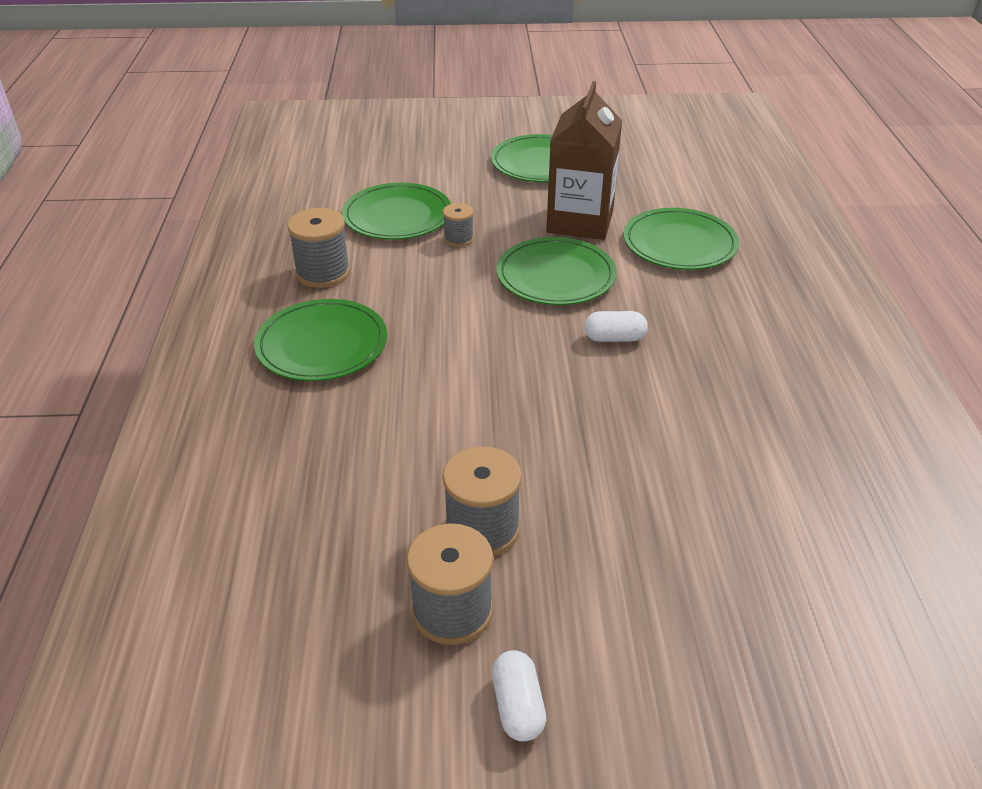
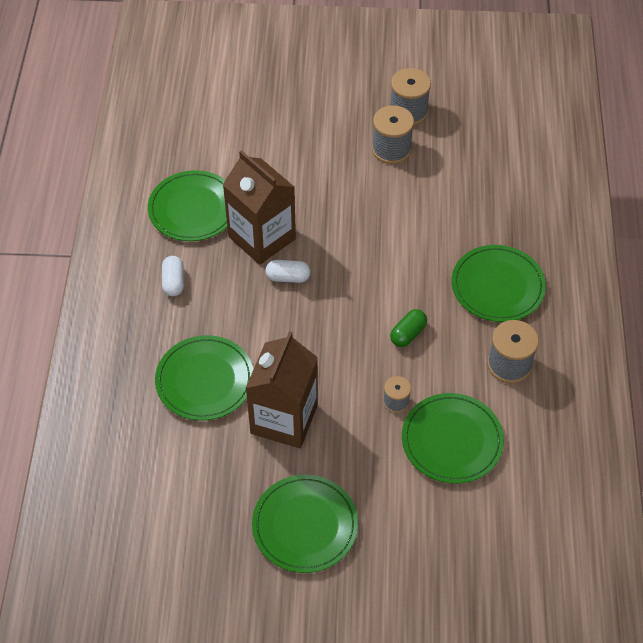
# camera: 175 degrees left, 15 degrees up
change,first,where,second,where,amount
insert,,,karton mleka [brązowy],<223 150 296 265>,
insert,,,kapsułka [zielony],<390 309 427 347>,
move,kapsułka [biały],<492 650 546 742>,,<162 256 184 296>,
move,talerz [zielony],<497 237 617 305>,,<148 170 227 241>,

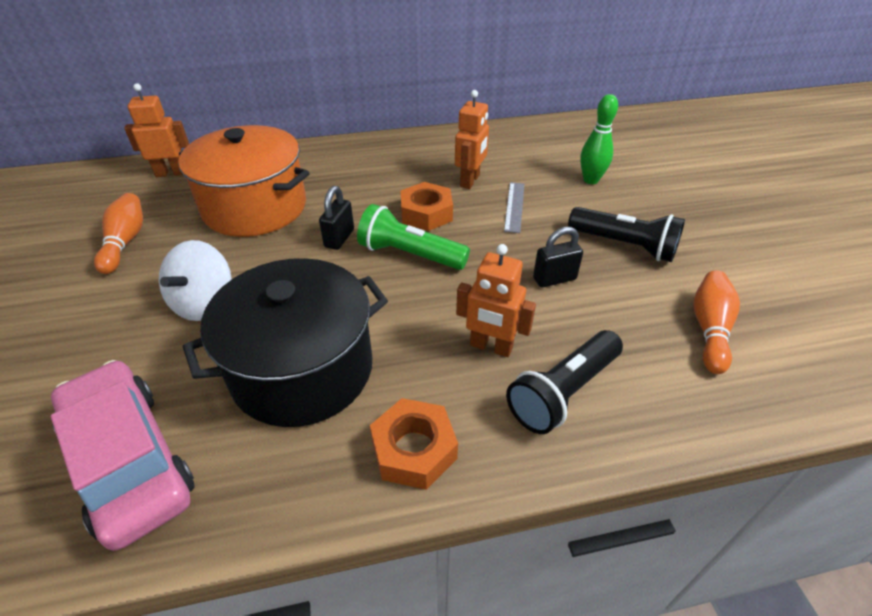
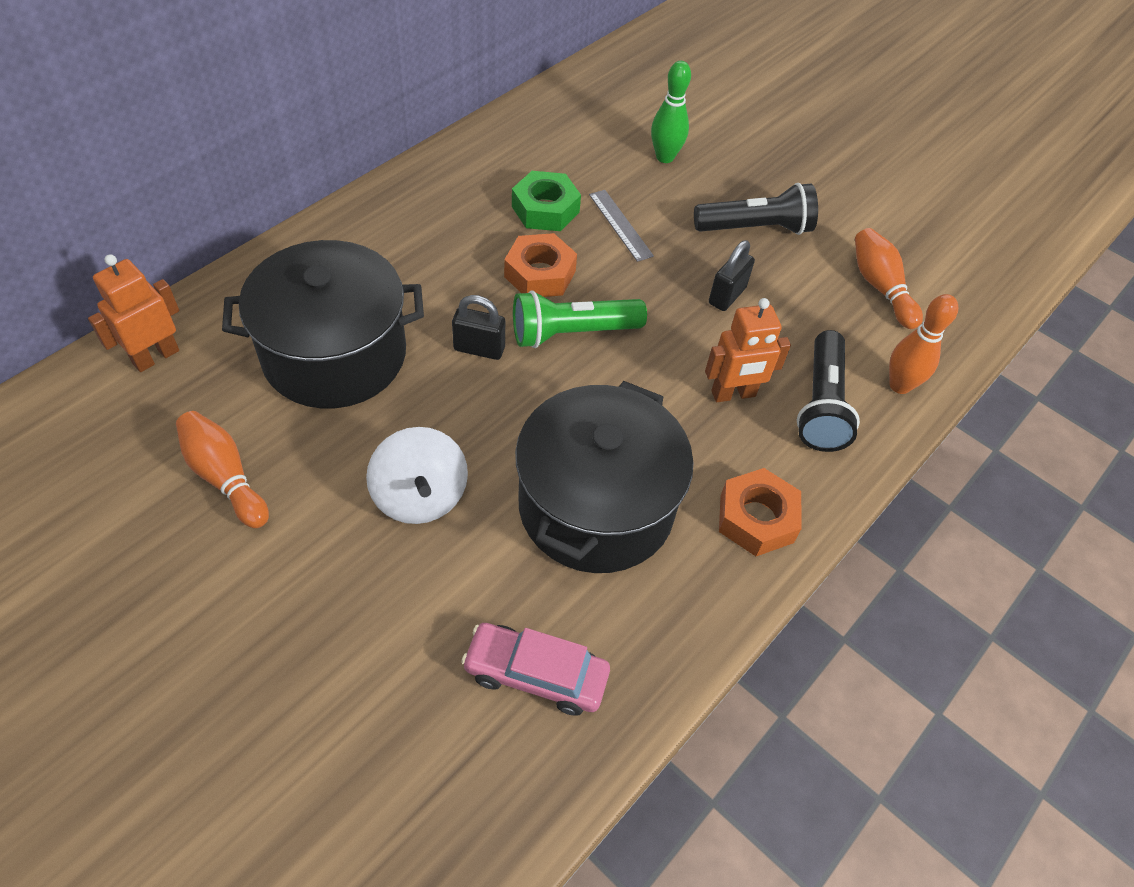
# camera: 40 degrees left, 10 degrees up
change,first,where,second,where,amount
insert,,,kręgiel [pomarańczowy],<889 294 958 394>,
replace,robot [pomarańczowy],<455 90 489 189>,nakrętka [zielony],<512 171 581 231>,
recolor,garnek [pomarańczowy],<178 125 310 237>,garnek [czarny],<222 240 424 409>,
rotate,kłódka [czarny],<319 186 354 250>,,<452 295 505 360>,60 degrees counterclockwise
resize,samochód [różowy],<51 360 195 551>,,<461 623 610 716>,x0.64

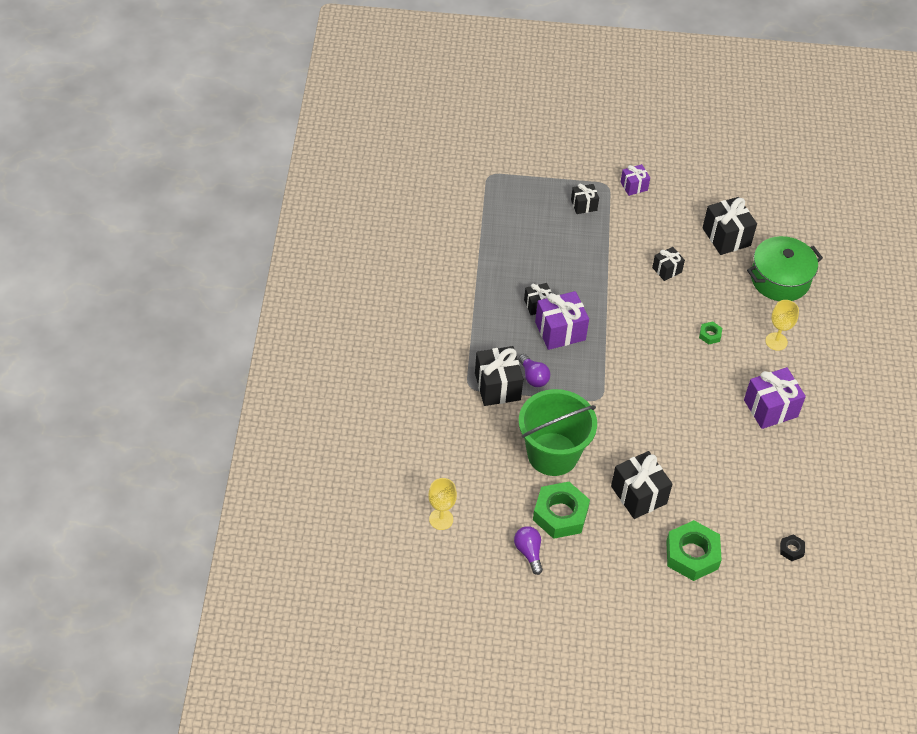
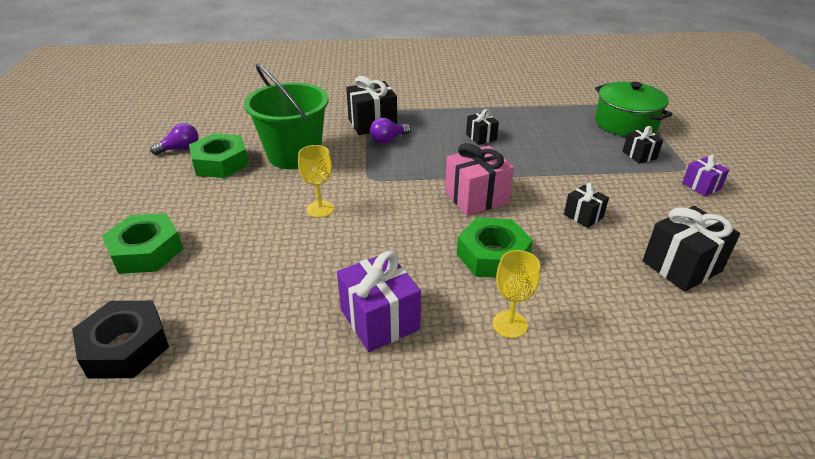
# camera: 85 degrees right, 15 degrees down
change,first,where,second,where,amount
delete,prezent [fioletowy],<535 291 589 350>,,,
delete,prezent [czarny],<611 451 672 519>,,,
insert,,,prezent [różowy],<445 143 514 215>,
move,kielich [żółty],<428 478 457 530>,,<298 145 334 218>,
move,garnek [zielony],<747 236 823 301>,,<595 82 673 137>,
resize,nakrętka [zielony],<699 321 722 344>,,<457 218 533 278>,x2.21
resize,nakrętka [czarny],<780 534 805 561>,,<72 301 169 379>,x2.21

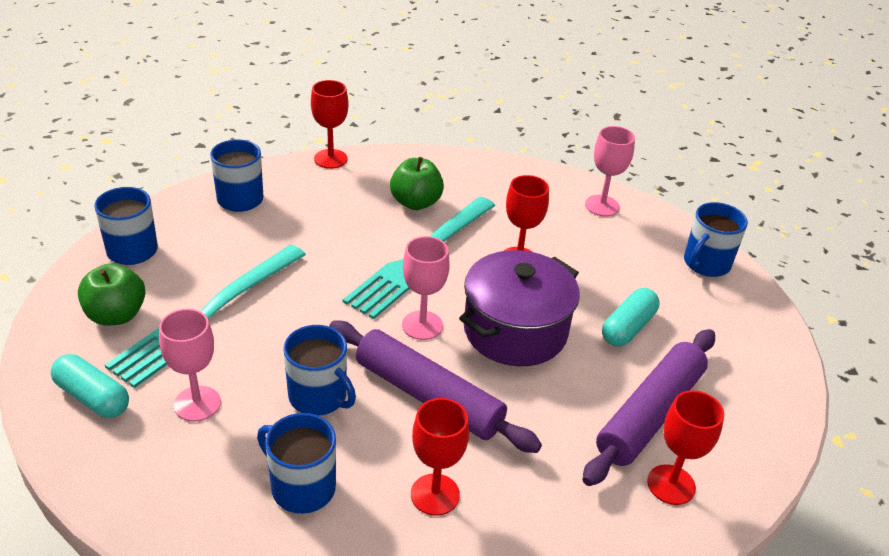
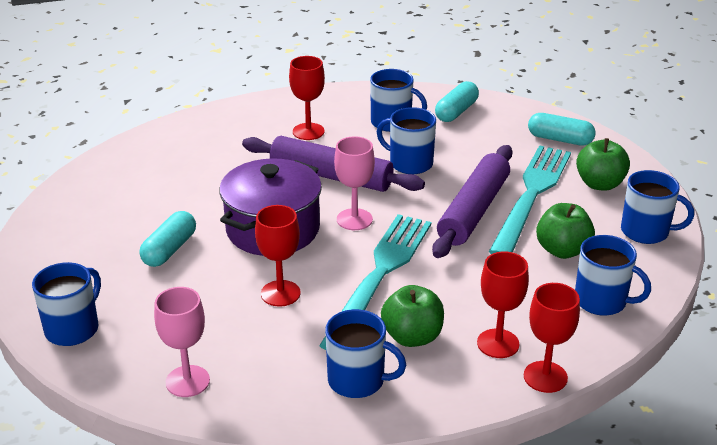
# camera: 170 degrees right, 5 degrees down
change,first,where,second,where,amount
delete,kielich [różowy],<159 309 221 422>,,,
insert,,,kubek [niebieski],<325 309 406 398>,
insert,,,kapsułka [turkusowy],<435 81 479 122>,
insert,,,jabłko [zielony],<536 203 595 259>,
move,wałek do ciasta [fioletowy],<583 329 715 486>,,<432 145 513 258>,
move,kielich [czerwony],<647 390 724 505>,,<477 251 529 358>,

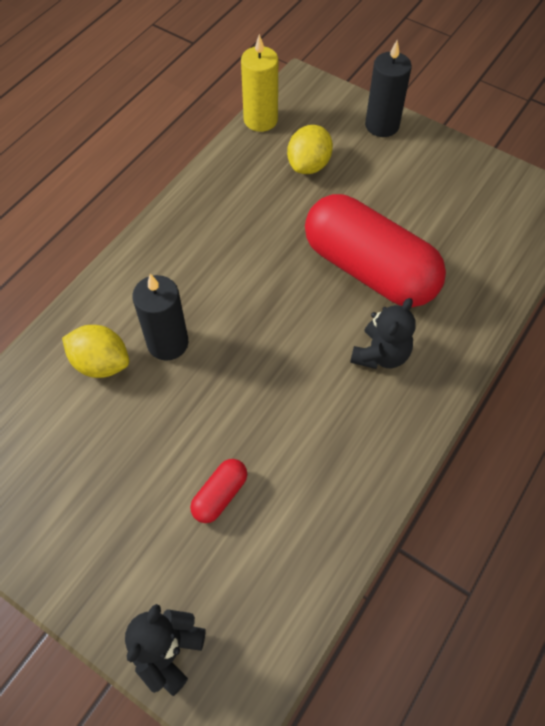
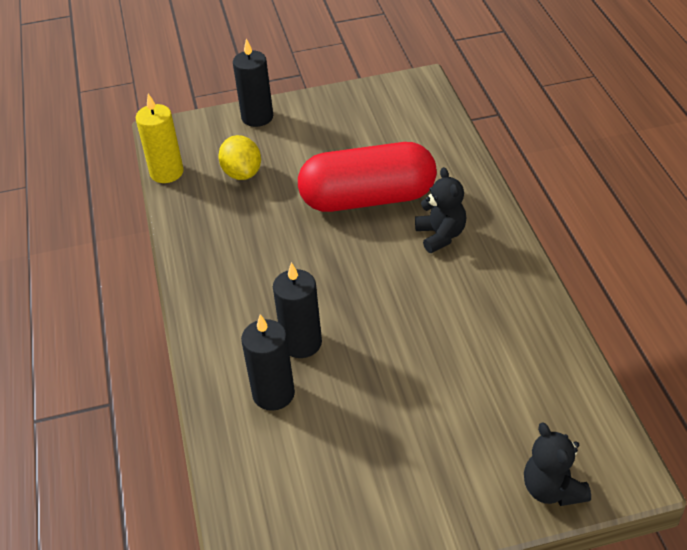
# camera: 45 degrees left, 15 degrees down
change,first,where,second,where,amount
delete,kapsułka [czerwony],<190 459 247 523>,,,
replace,cytryna [żółty],<62 325 129 378>,świeca [czarny],<241 314 295 411>,

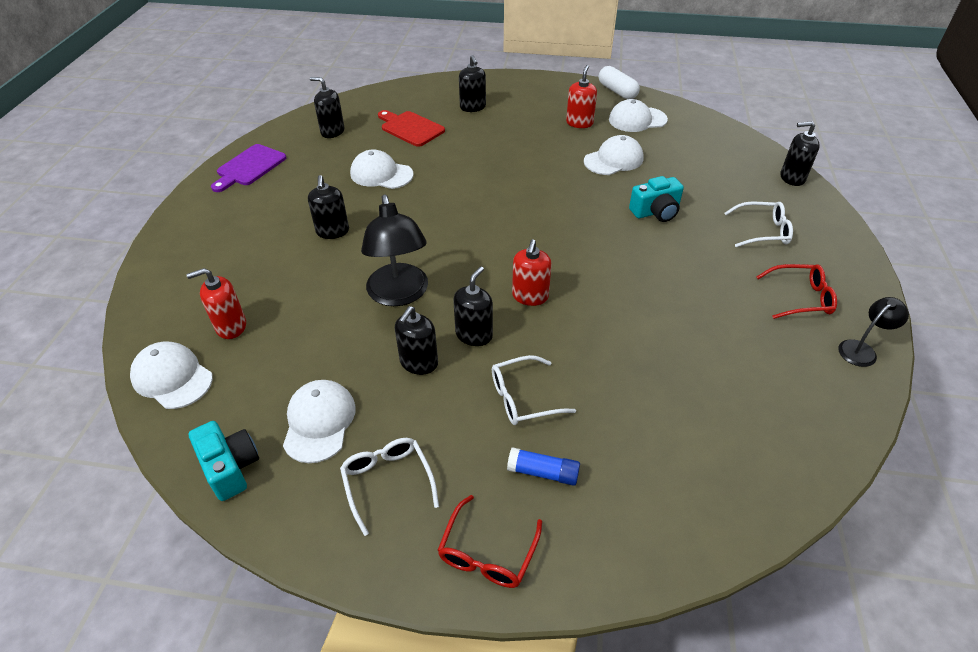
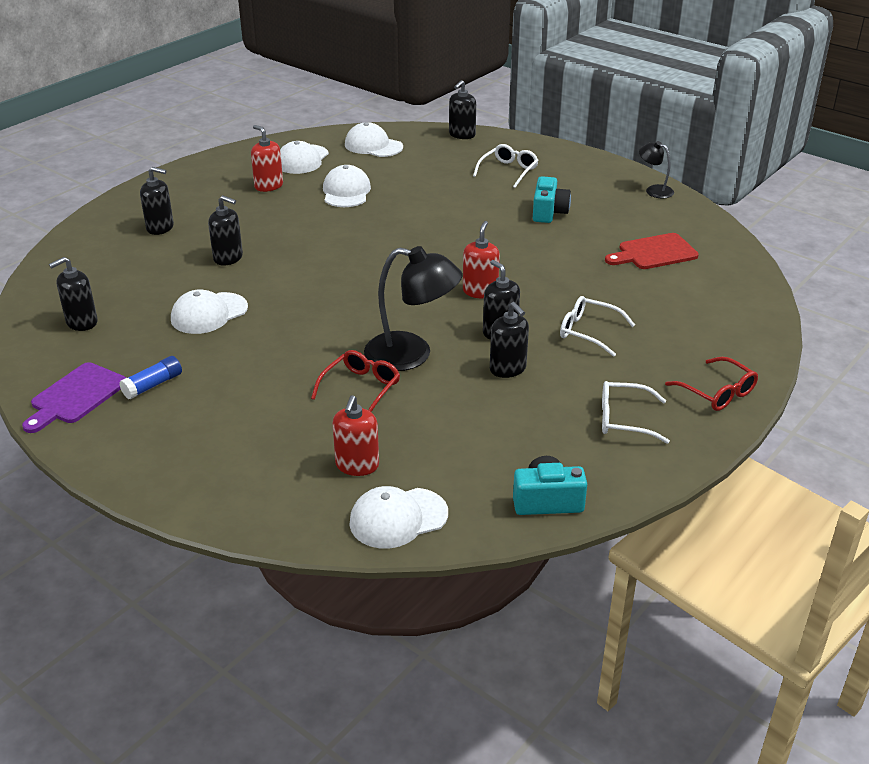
# camera: 60 degrees left, 10 degrees down
change,first,where,second,where,amount
delete,kapsułka [biały],<599 66 640 99>,,,
move,czapka [biały],<283 380 356 463>,,<345 122 403 157>,
move,dozownik mydła [czarny],<308 175 349 239>,,<208 195 243 266>,
move,deska do krojenia [czerwony],<378 110 445 147>,,<605 233 699 269>,
move,klej w sztyfcie [niebieski],<507 447 580 486>,,<119 356 182 399>,
move,aparat fotograficzny [turkusowy],<629 176 684 222>,,<533 176 571 223>,
move,okulary [czerwony],<756 264 837 319>,,<311 350 400 412>,
rotate,deska do krojenia [fioletowy],<211 144 286 192>,,<22 362 126 433>,60 degrees clockwise
rotate,okulary [biały],<492 355 576 425>,,<560 296 635 357>,105 degrees clockwise
rotate,dozownik mydła [czerwony],<512 239 552 306>,,<463 221 500 299>,120 degrees counterclockwise
rotate,lampka [czarny],<839 297 909 367>,,<639 141 674 198>,45 degrees counterclockwise

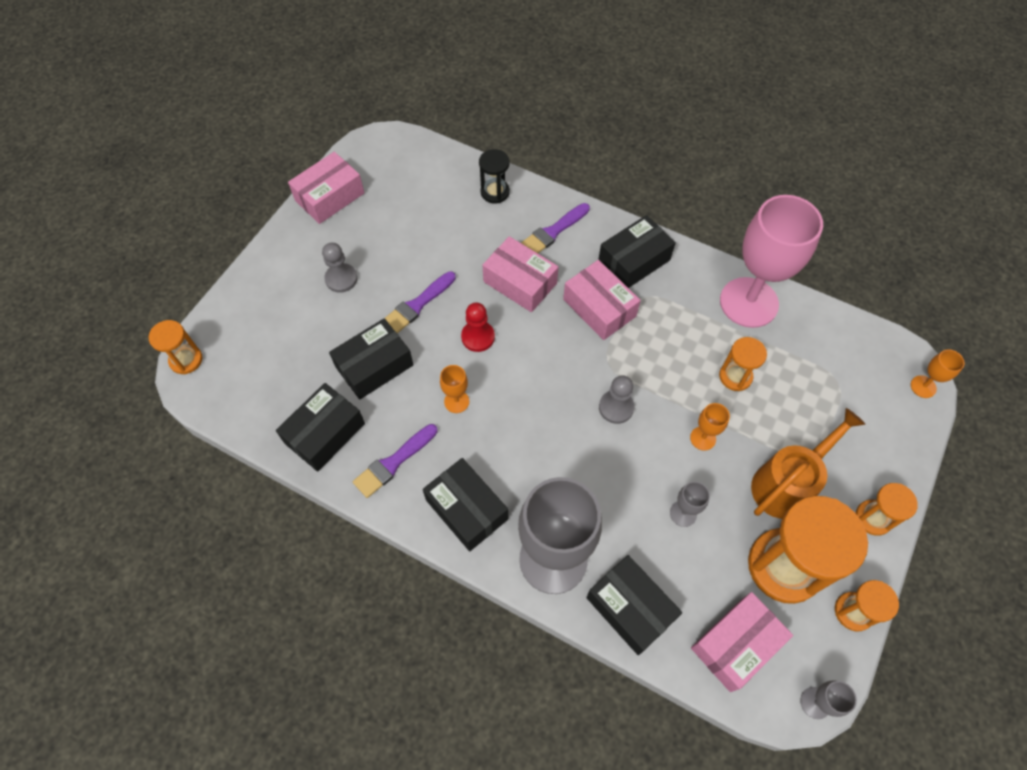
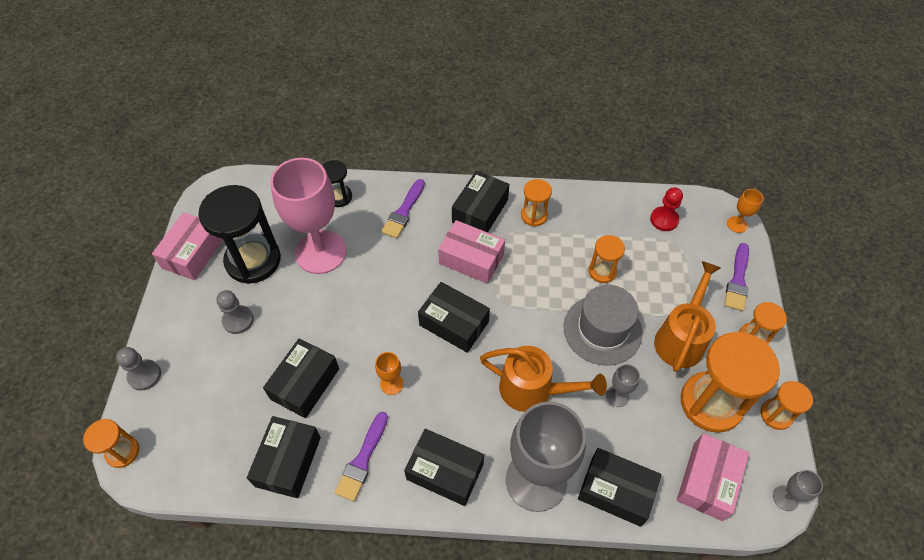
# camera: 25 degrees left, 5 degrees down
change,first,where,second,where,amount
delete,pudełko [różowy],<482 236 559 312>,,,
insert,,,klepsydra [czarny],<198 185 281 284>,
insert,,,pudełko [czarny],<418 282 490 353>,
insert,,,konewka [pomarańczowy],<480 346 607 412>,
insert,,,klepsydra [pomarańczowy],<521 179 552 226>,
move,pędzel [fioletowy],<385 271 456 333>,,<724 243 749 311>,
move,pionek [czerwony],<461 303 495 352>,,<650 187 683 231>,
move,pionek [szary],<599 375 634 424>,,<116 347 161 391>,
move,kielich [różowy],<720 195 823 328>,,<270 158 347 274>,
replace,kielich [pomarańczowy],<690 403 730 451>,kapelusz [szary],<564 285 642 366>,

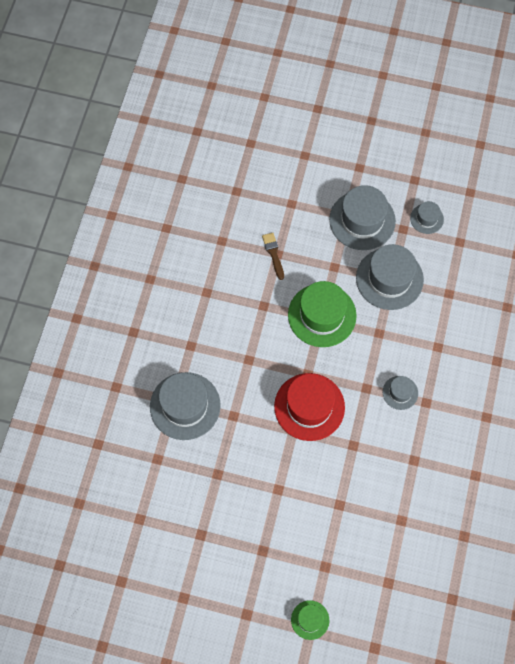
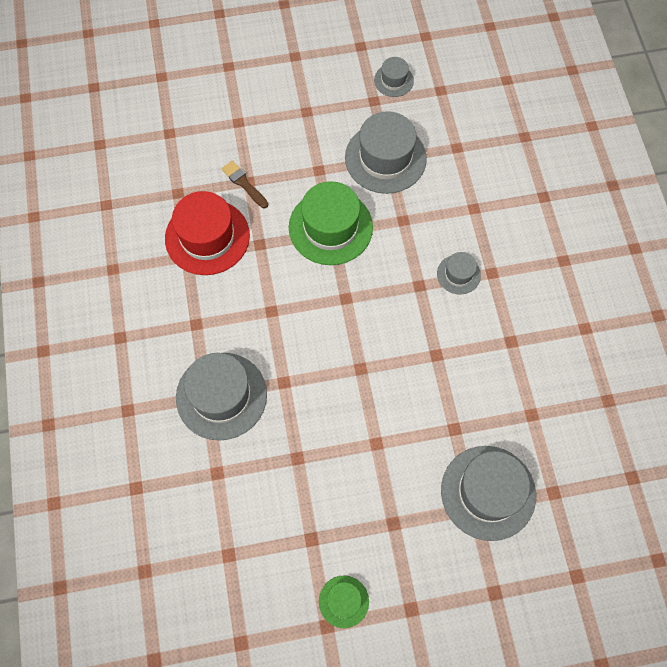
# camera: 25 degrees left, 0 degrees up
change,first,where,second,where,amount
move,kapelusz [czerwony],<274 373 345 441>,,<165 191 250 275>,
move,kapelusz [zielony],<291 600 329 640>,,<319 575 369 628>,
move,kapelusz [szary],<329 185 396 250>,,<441 446 536 541>,

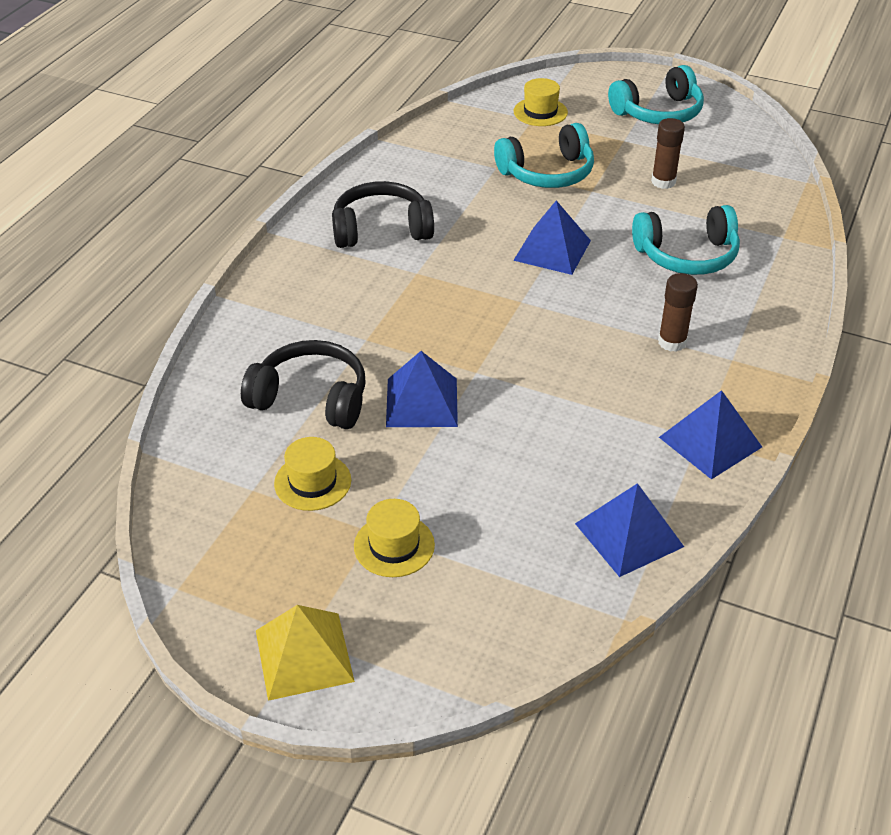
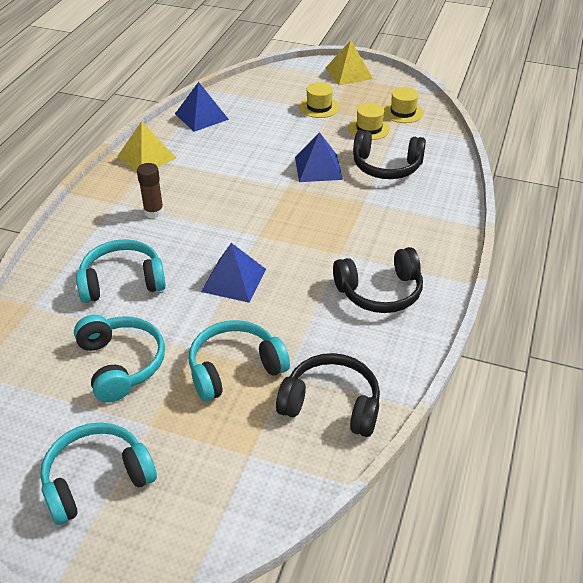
# camera: 175 degrees right, 0 degrees up
change,first,where,second,where,amount
insert,,,słuchawki [czarny],<276 353 380 437>,
move,kapelusz [żółty],<514 78 568 126>,,<384 87 423 123>,
replace,klej w sztyfcie [brązowy],<651 118 685 189>,słuchawki [turkusowy],<74 315 165 403>,
recolor,piramida [niebieski],<659 390 762 480>,piramida [żółty],<117 121 176 171>,

